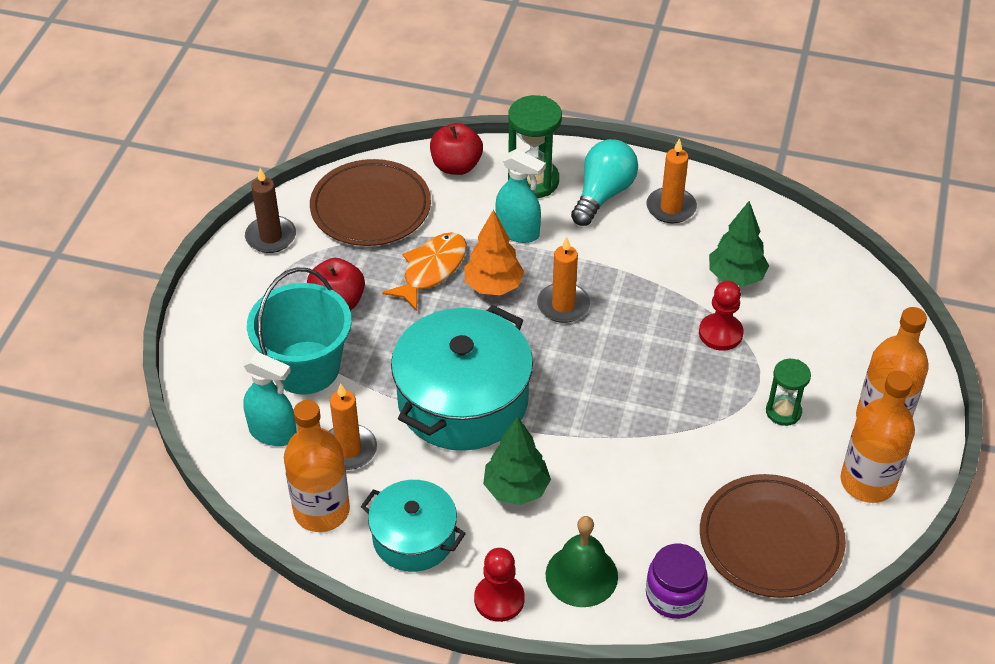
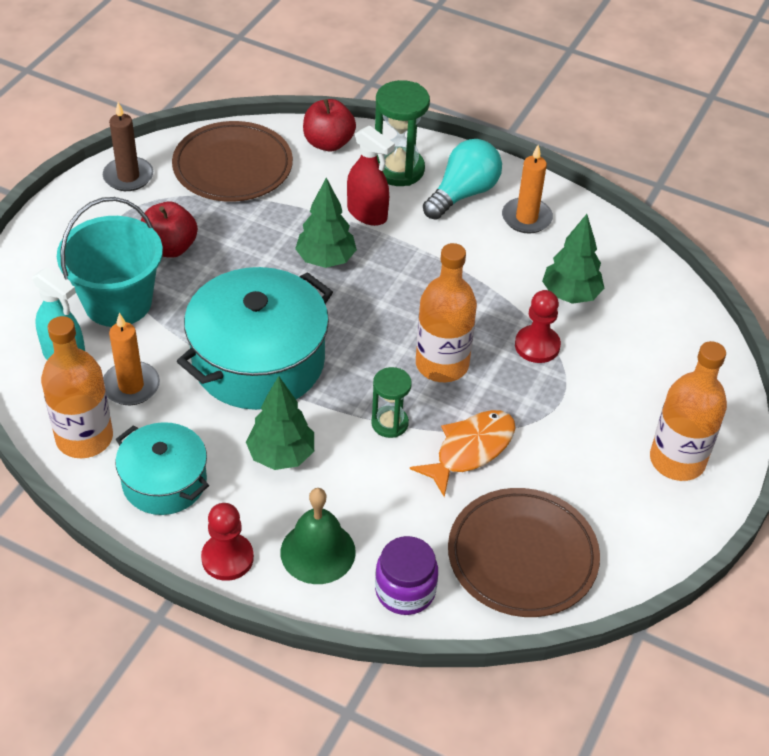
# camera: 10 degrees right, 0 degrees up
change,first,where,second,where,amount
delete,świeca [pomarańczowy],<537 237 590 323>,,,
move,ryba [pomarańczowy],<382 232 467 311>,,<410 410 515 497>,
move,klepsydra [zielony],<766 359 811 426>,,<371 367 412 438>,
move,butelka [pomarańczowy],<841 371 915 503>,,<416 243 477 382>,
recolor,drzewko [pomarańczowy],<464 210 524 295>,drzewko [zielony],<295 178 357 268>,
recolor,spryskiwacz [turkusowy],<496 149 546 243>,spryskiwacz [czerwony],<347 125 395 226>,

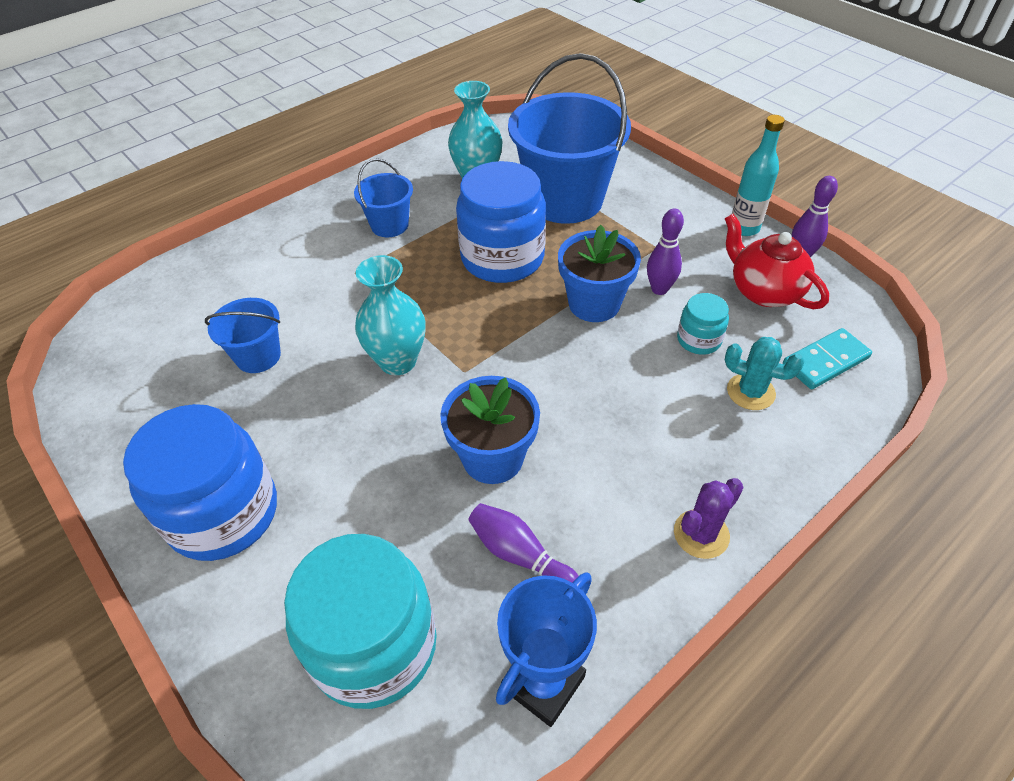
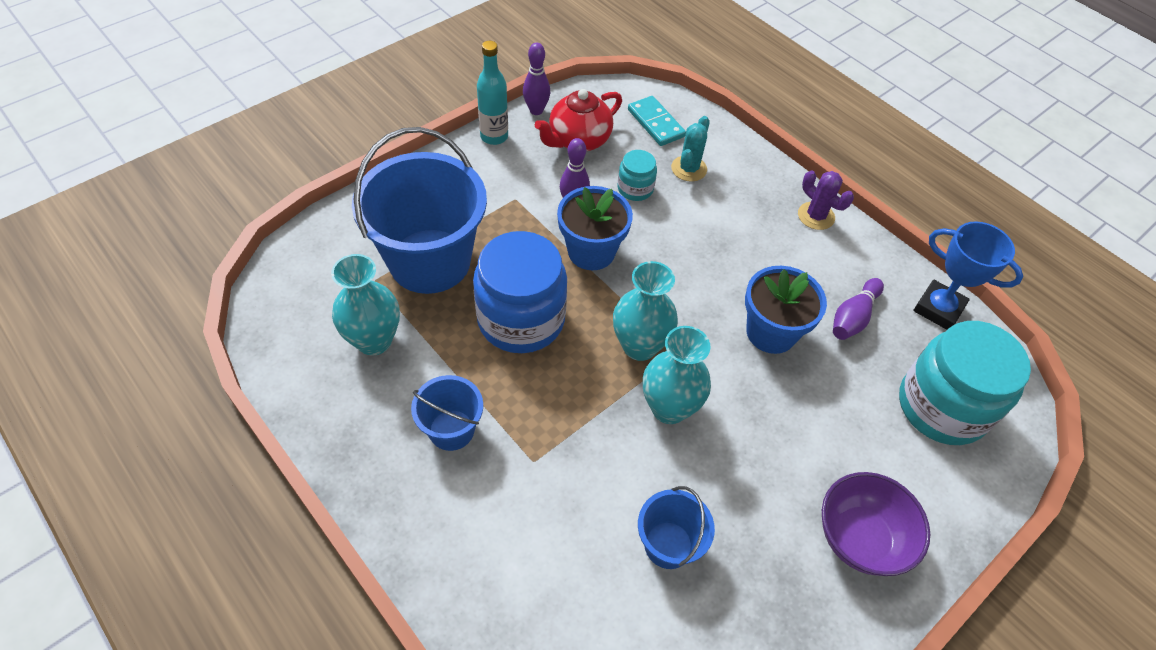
# camera: 95 degrees left, 5 degrees up
change,first,where,second,where,amount
insert,,,wazon [turkusowy],<613 261 678 361>,
replace,słoik [niebieski],<123 404 277 561>,miska [fioletowy],<822 472 930 576>,

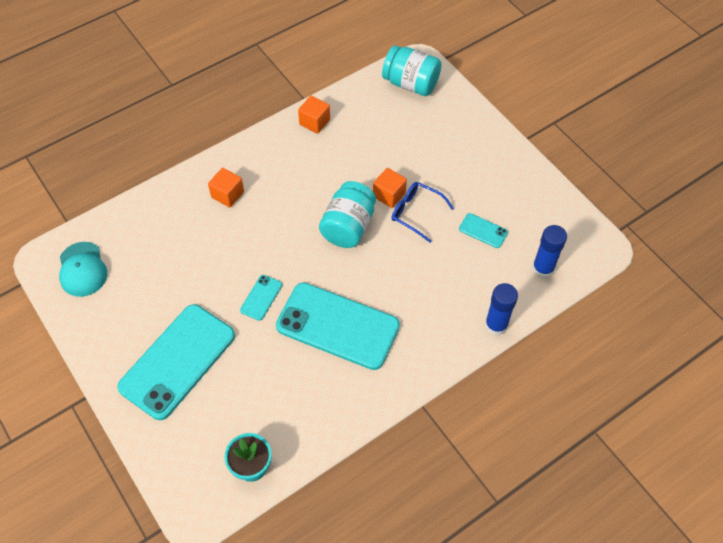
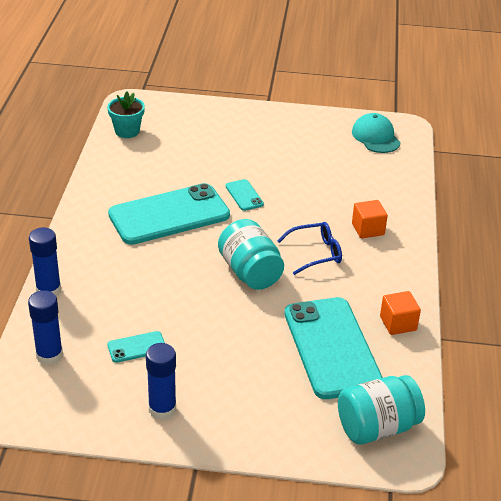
# camera: 130 degrees right, 20 degrees down
change,first,where,second,where,amount
delete,sześcian [pomarańczowy],<373 168 407 208>,,,
insert,,,klej w sztyfcie [niebieski],<146 343 176 420>,
move,telefon [turkusowy],<117 304 235 420>,,<284 297 383 399>,
move,okulary [niebieski],<392 182 454 243>,,<277 222 342 275>,
rotate,czapka [turkusowy],<59 242 107 297>,,<352 113 401 153>,45 degrees clockwise

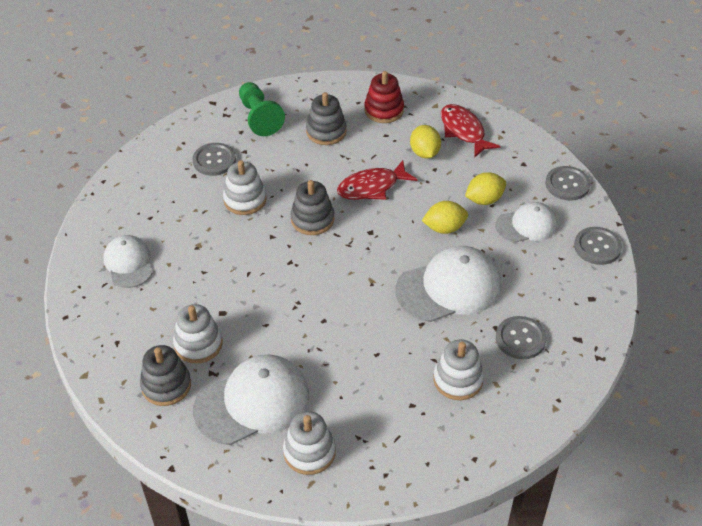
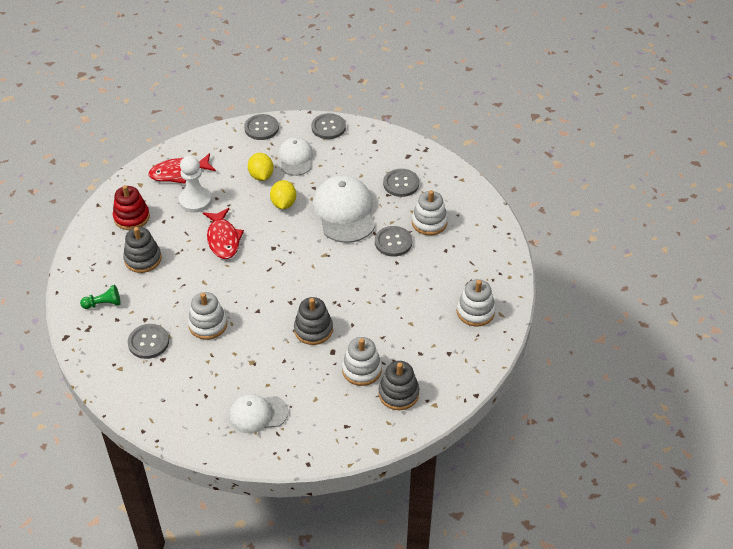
# camera: 80 degrees left, 0 degrees up
change,first,where,second,where,amount
delete,czapka [biały],<193 355 309 445>,,,
insert,,,guzik [szary],<375 226 412 257>,
move,zabawka nakładanka [szary],<290 180 335 235>,,<294 297 333 345>,
replace,cytryna [żółty],<410 125 441 158>,pionek [biały],<179 156 212 213>,
resize,pionek [zielony],<239 82 285 136>,,<80 285 121 309>,x0.59

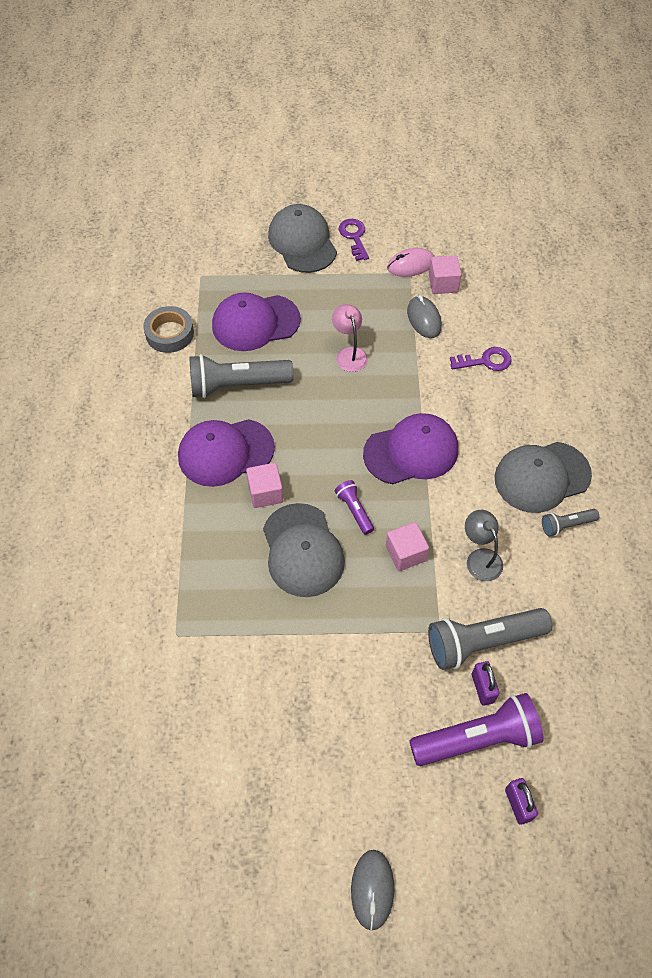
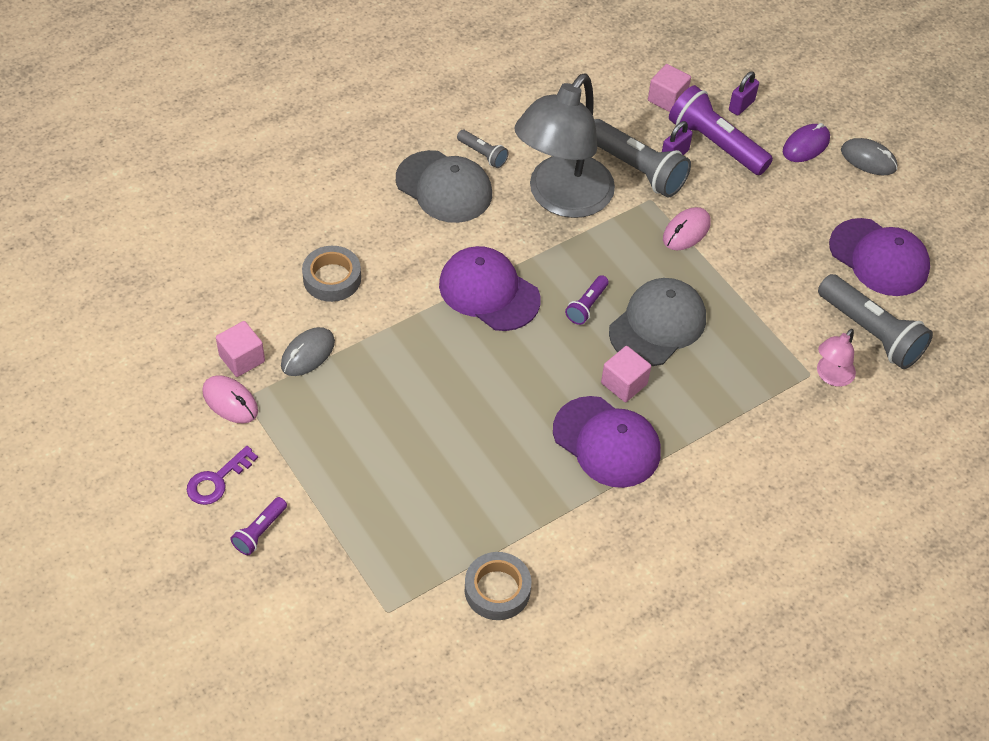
# camera: 125 degrees left, 5 degrees down
change,first,where,second,where,amount
insert,,,myszka [różowy],<663 207 711 250>,
insert,,,myszka [fioletowy],<783 123 830 162>,
move,latarka [szary],<189 354 294 398>,,<818 274 933 369>,
move,czapka [fioletowy],<212 292 301 351>,,<829 218 930 296>,
move,lampka [różowy],<332 304 368 372>,,<817 329 856 387>,
move,sześcian [różowy],<386 522 429 571>,,<648 64 691 112>,
replace,czapka [szary],<268 204 337 273>,latarka [fioletowy],<230 497 287 555>,
replace,klucz [fioletowy],<450 347 512 371>,taśma klejąca [szary],<302 246 361 302>,
rotate,myszka [szary],<351 850 394 931>,,<841 138 898 175>,60 degrees clockwise
resize,lampka [szary],<465 510 503 581>,,<514 74 615 218>,x2.37

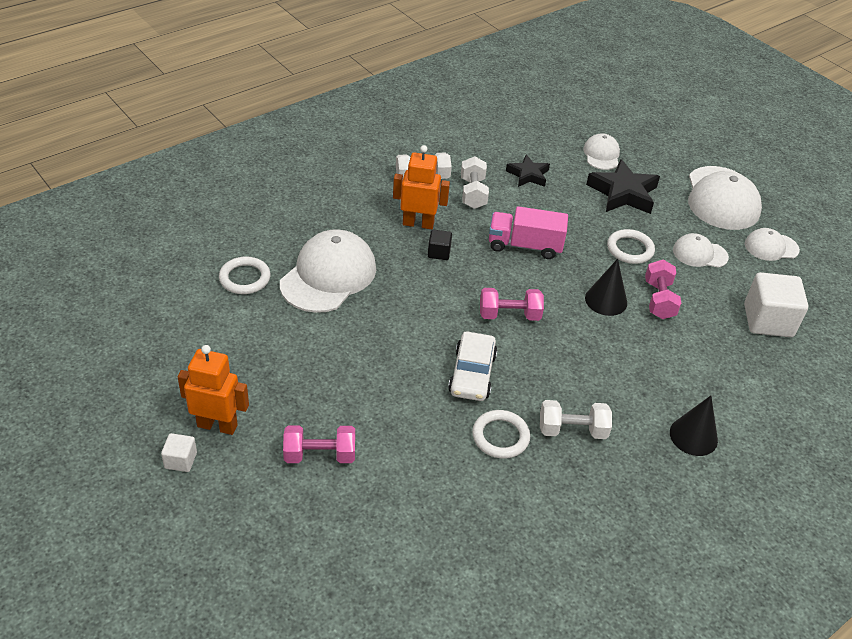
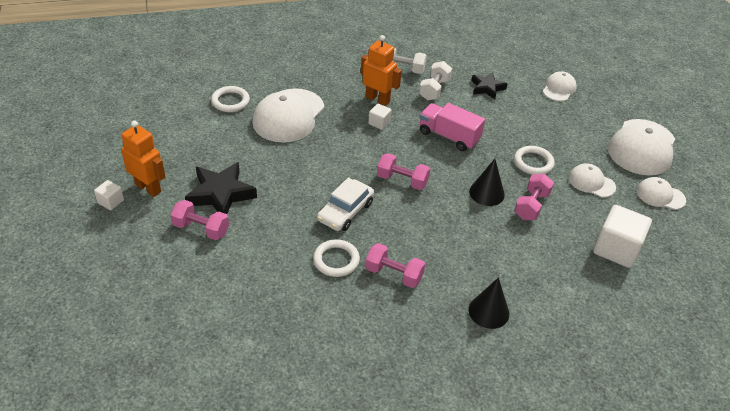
# camera: 25 degrees right, 0 degrees up
change,first,where,second,where,amount
move,gwiazda [czarny],<586 159 660 214>,,<185 162 257 214>,
recolor,sześcian [czarny],<428 230 452 260>,sześcian [biały],<368 104 391 130>,
recolor,hantel [biały],<540 400 612 439>,hantel [różowy],<365 243 425 288>,
rotate,czapka [biały],<280 229 376 313>,,<252 88 324 143>,150 degrees clockwise

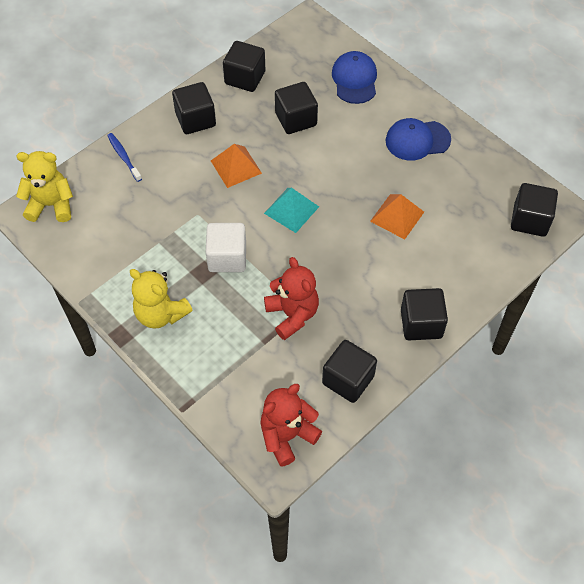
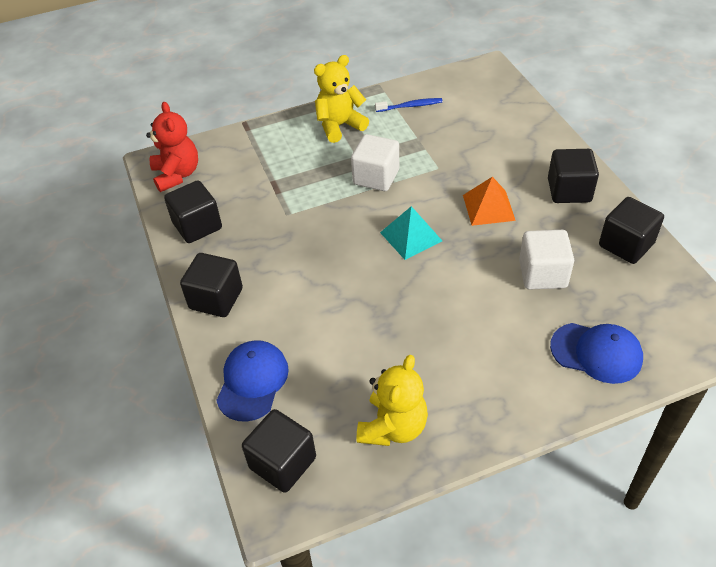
# camera: 115 degrees right, 10 degrees down
change,first,where,second,where,amount
delete,miś [czerwony],<264 257 319 340>,,,
delete,piramida [pomarańczowy],<370 194 424 240>,,,
move,miś [żółty],<16 151 73 222>,,<357 355 428 446>,
move,szczoteczka do zębów [niebieski],<107 133 142 182>,,<375 98 443 112>,
move,czapka [niebieski],<386 118 451 161>,,<216 340 289 422>,
recolor,sześcian [czarny],<275 82 318 134>,sześcian [biały],<519 230 574 290>,

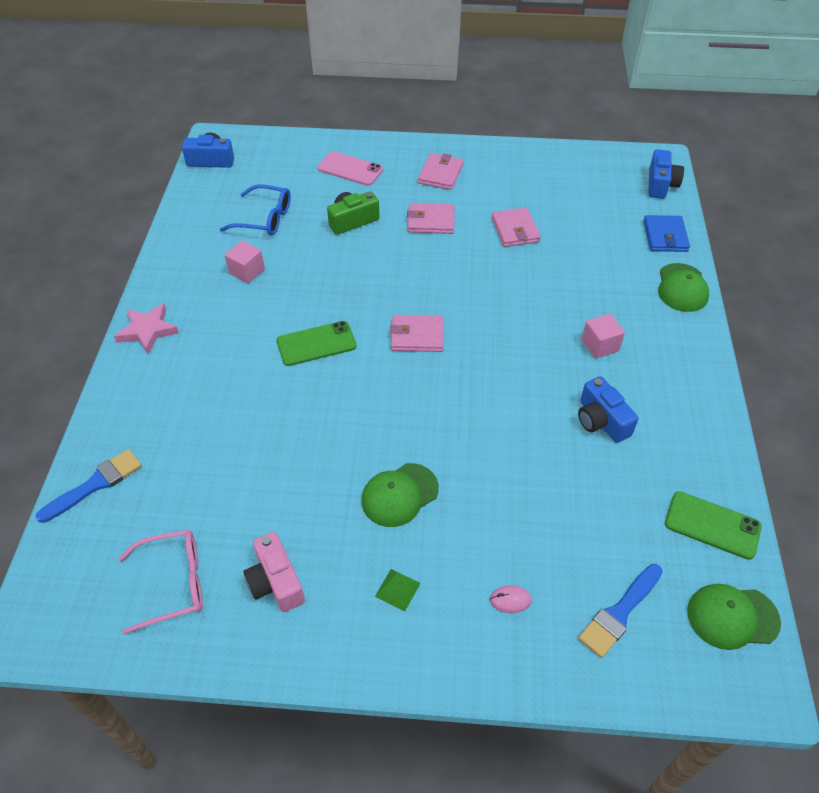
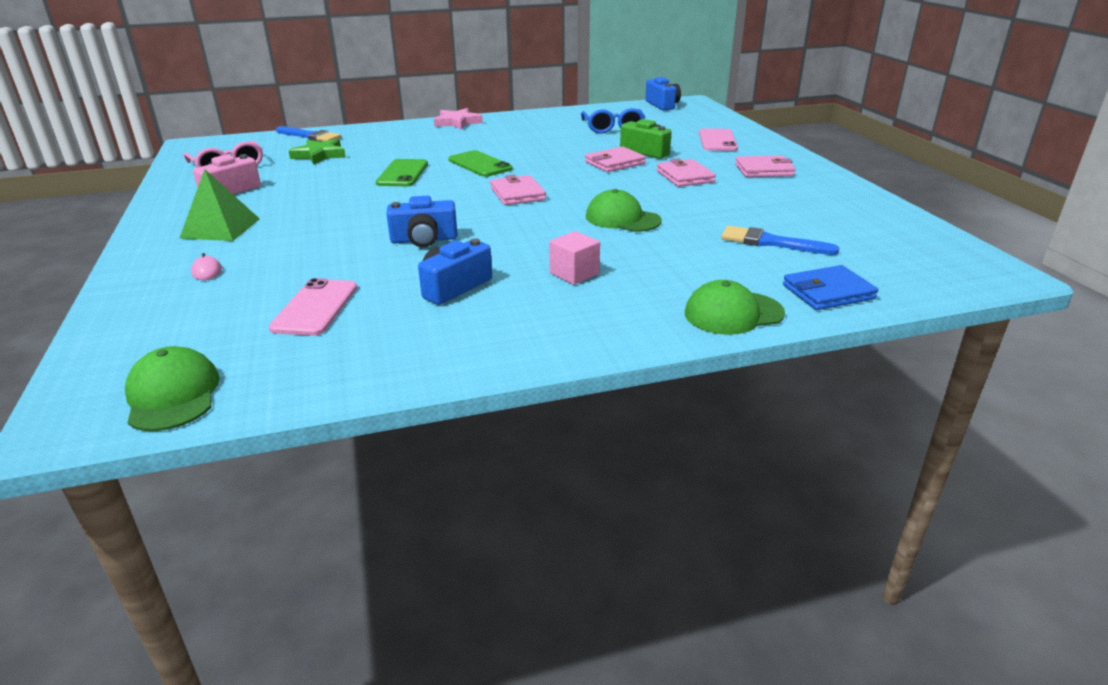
# camera: 70 degrees right, 20 degrees down
change,first,where,second,where,amount
delete,sześcian [różowy],<225 240 265 284>,,,
insert,,,telefon [różowy],<269 278 357 336>,
insert,,,gwiazda [zielony],<289 139 346 165>,
move,czapka [zielony],<361 463 439 527>,,<586 189 662 232>,
move,portfel [różowy],<491 207 541 247>,,<585 146 646 172>,
move,pędzel [niebieski],<578 564 663 658>,,<721 225 839 255>,
move,aparat fotograficzny [niebieski],<648 149 684 199>,,<387 196 458 247>,
move,telefon [zielony],<665 491 762 560>,,<376 159 428 186>,
resize,piramida [zielony],<375 569 421 612>,,<179 169 260 241>,x1.83

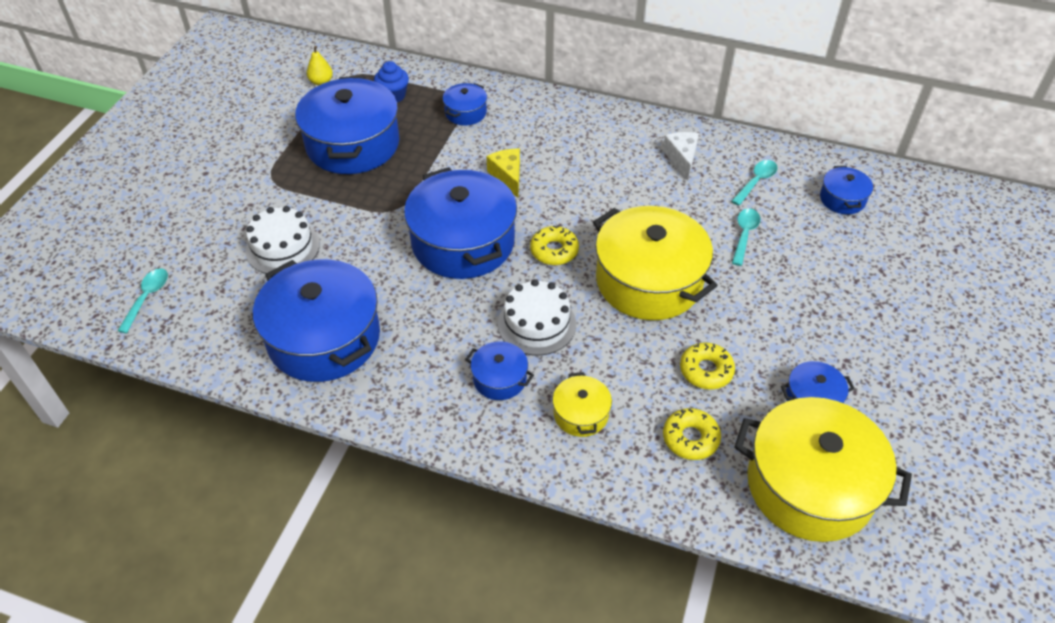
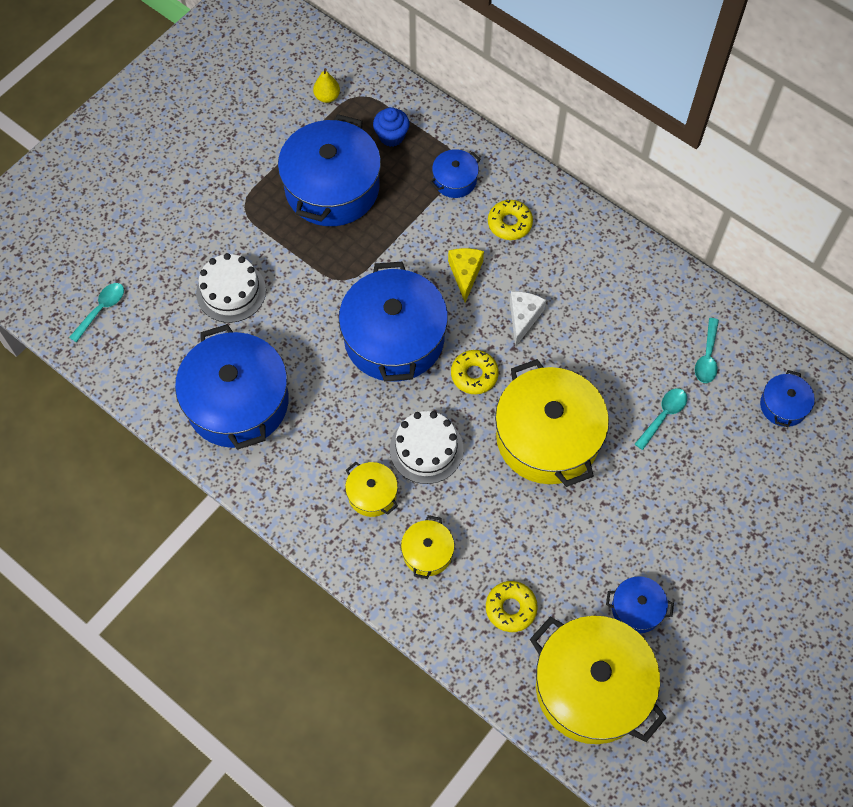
# camera: 20 degrees right, 15 degrees up
change,first,where,second,where,amount
move,ser [biały],<663 132 699 180>,,<510 291 546 347>,
move,donut [żółty],<680 343 735 389>,,<488 200 533 240>,
recolor,garnek [niebieski],<465 342 534 400>,garnek [żółty],<345 462 398 517>,
rotate,łyżka [turkusowy],<731 160 778 206>,,<695 318 719 383>,135 degrees clockwise

